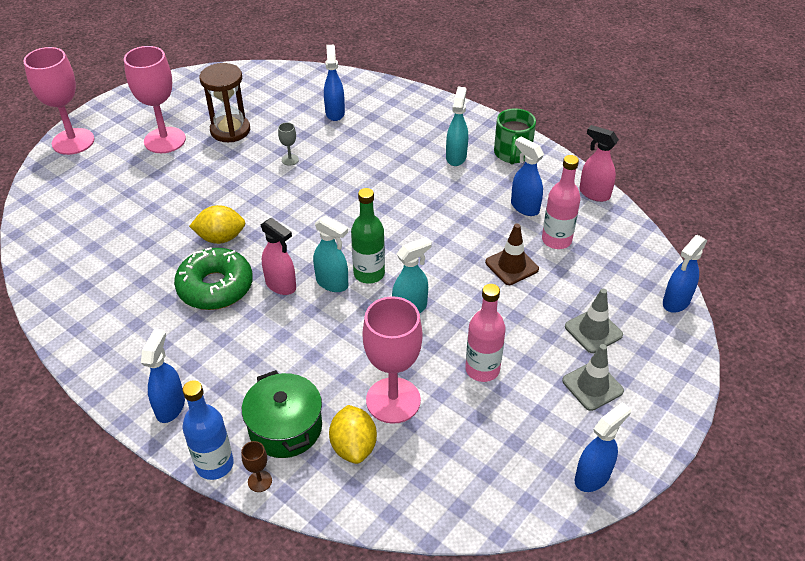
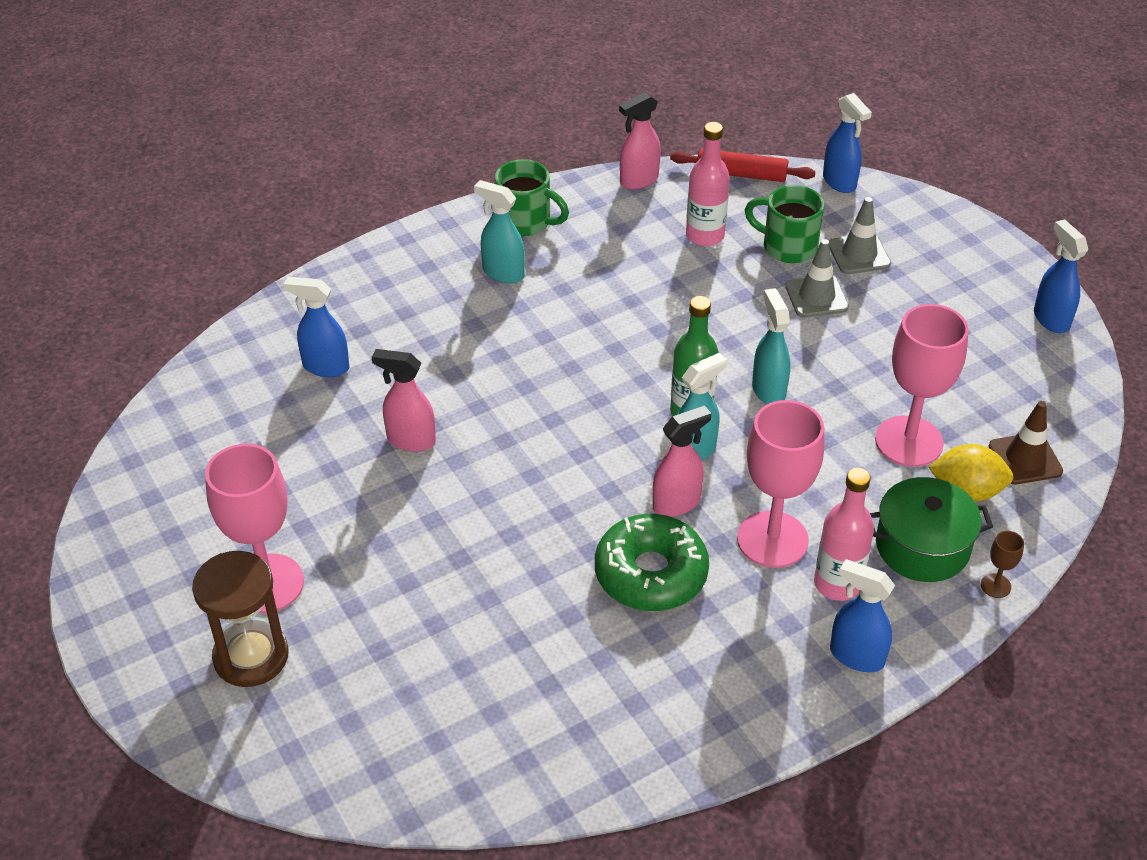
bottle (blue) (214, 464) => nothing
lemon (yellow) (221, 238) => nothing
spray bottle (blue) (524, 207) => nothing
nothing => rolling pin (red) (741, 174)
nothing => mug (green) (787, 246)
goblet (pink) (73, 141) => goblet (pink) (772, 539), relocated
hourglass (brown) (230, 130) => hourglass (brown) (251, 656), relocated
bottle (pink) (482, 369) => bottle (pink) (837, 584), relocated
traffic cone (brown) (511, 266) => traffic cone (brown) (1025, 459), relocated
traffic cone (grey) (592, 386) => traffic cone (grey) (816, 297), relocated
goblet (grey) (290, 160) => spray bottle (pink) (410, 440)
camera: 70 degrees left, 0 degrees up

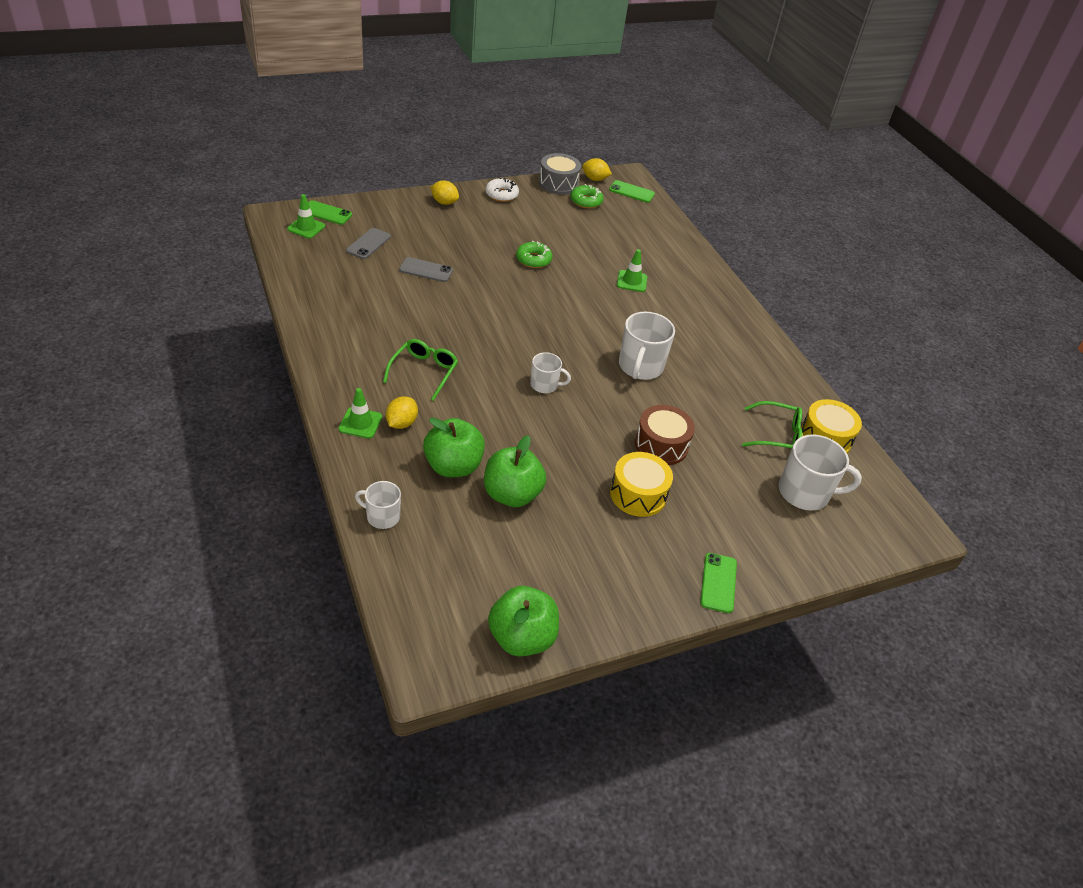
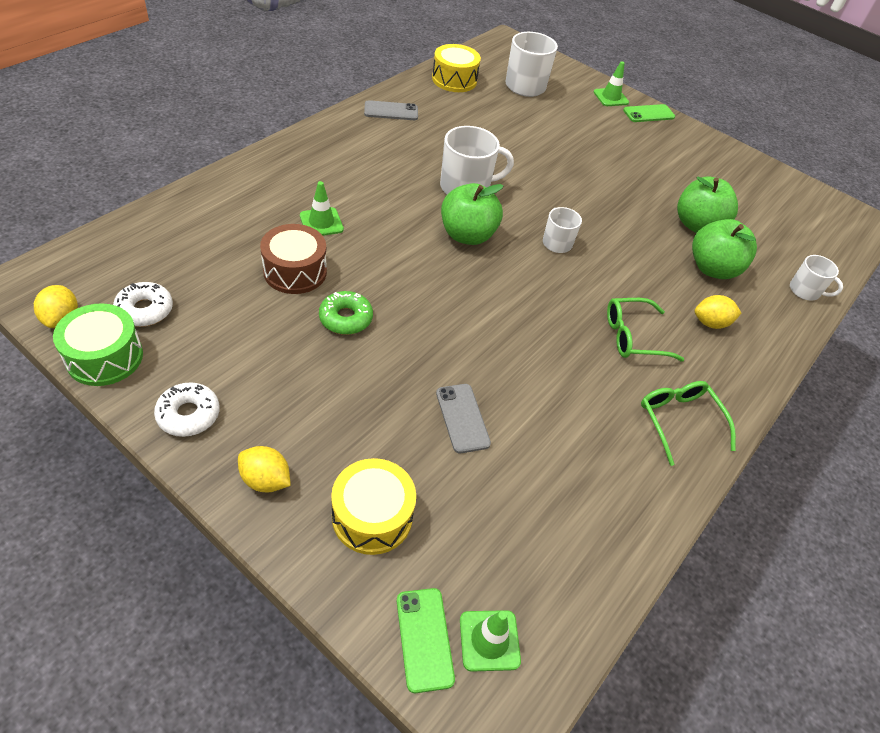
phone (green) (631, 192) => nothing
traffic cone (green) (360, 423) => traffic cone (green) (610, 97), relocated
phone (grey) (368, 244) => phone (grey) (391, 111), relocated
apple (green) (522, 638) => apple (green) (467, 235), relocated
drum (yellow) (638, 494) => drum (yellow) (372, 516), relocated
drum (brown) (661, 445) => drum (brown) (295, 271), relocated
glasses (green) (777, 434) => glasses (green) (679, 421), relocated
drum (grey) (558, 184) => drum (green) (105, 357)
donut (green) (586, 201) => donut (white) (145, 310)
mug (white) (382, 516) => mug (white) (805, 291), 45 degrees counterclockwise
lemon (yellow) (444, 202) => lemon (yellow) (265, 480), 60 degrees counterclockwise
camera: 120 degrees left, 5 degrees up

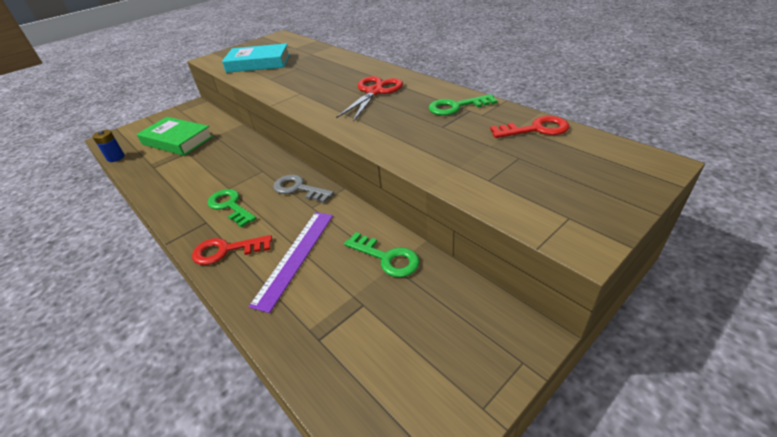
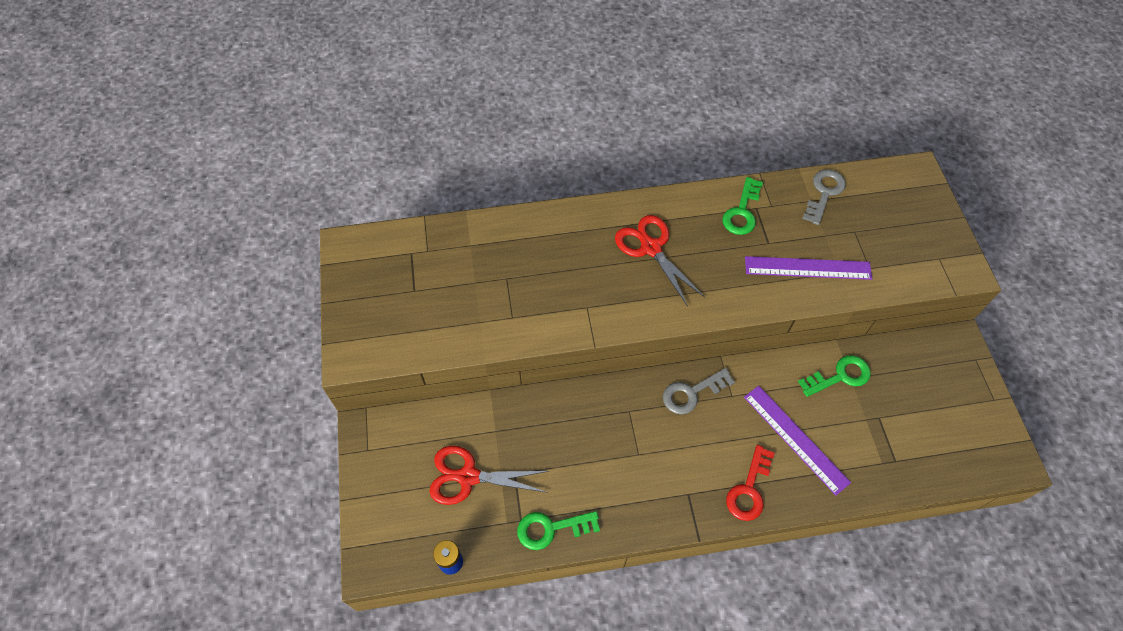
book (turquoise) (258, 63) => nothing
nothing => ruler (purple) (807, 268)
key (green) (230, 206) => key (green) (551, 529), relocated
book (green) (177, 140) => scissors (red) (468, 477)
key (red) (535, 129) => key (grey) (824, 193)
camera: 60 degrees left, 20 degrees up

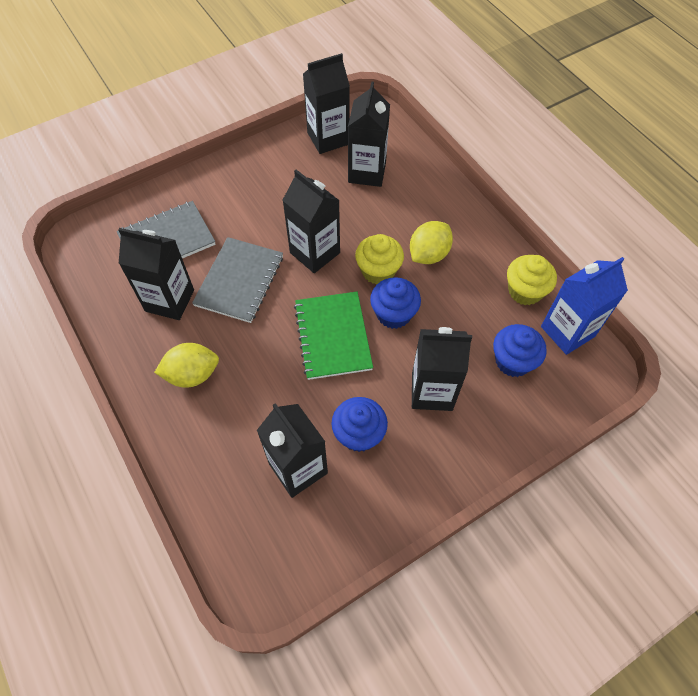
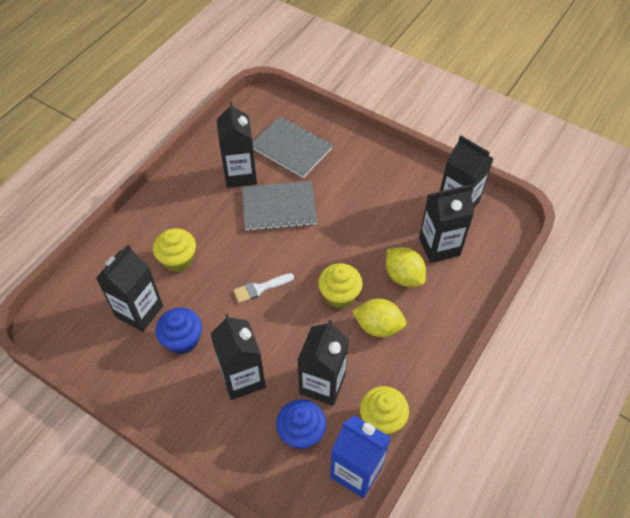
cupcake (blue) (393, 314) => nothing
nothing => cupcake (yellow) (178, 260)
lemon (yellow) (192, 374) => lemon (yellow) (403, 276), relocated
carton (black) (315, 253) => carton (black) (322, 384), relocated
notebook (green) (333, 336) => brush (white) (260, 288)
camera: 65 degrees right, 5 degrees down

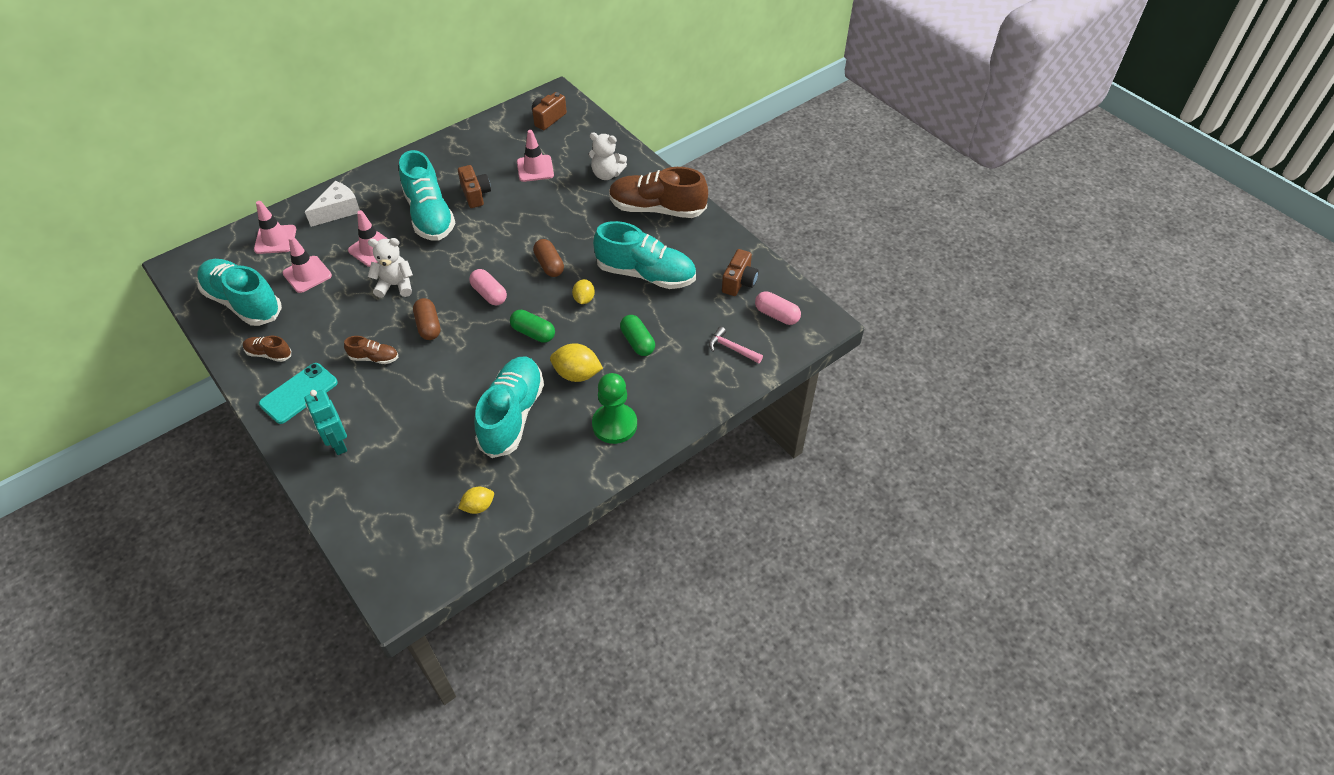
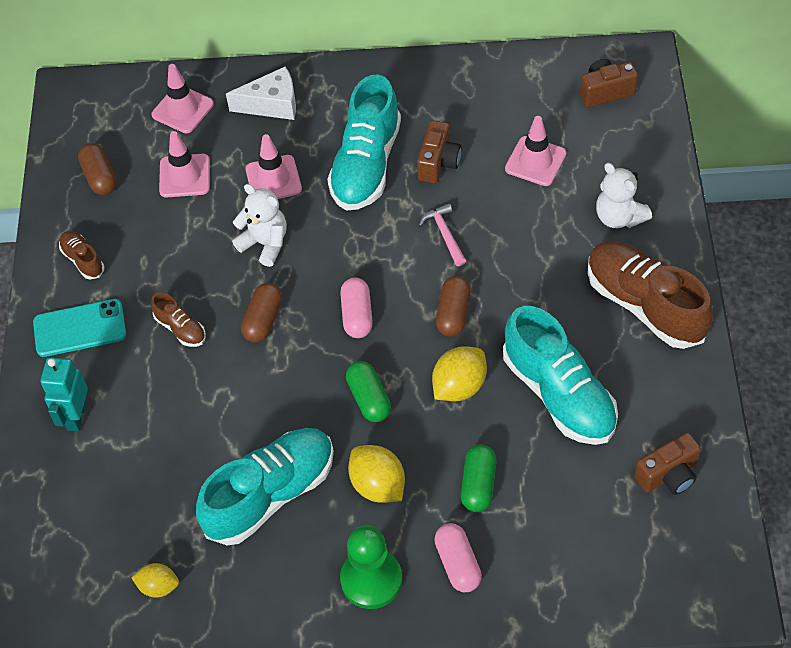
hammer (pink) (732, 348) => hammer (pink) (445, 234), relocated
capsule (pink) (776, 315) => capsule (pink) (458, 564), relocated
shoe (turquoise) (243, 302) => capsule (brown) (100, 177)
lemon (yellow) (584, 299) => lemon (yellow) (459, 386), x1.60
camera: 40 degrees right, 5 degrees up

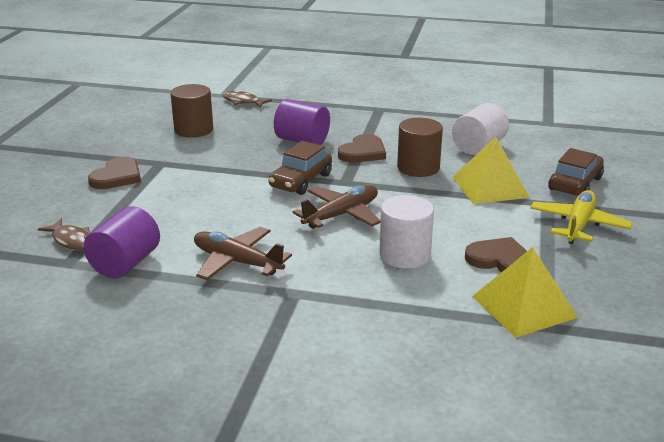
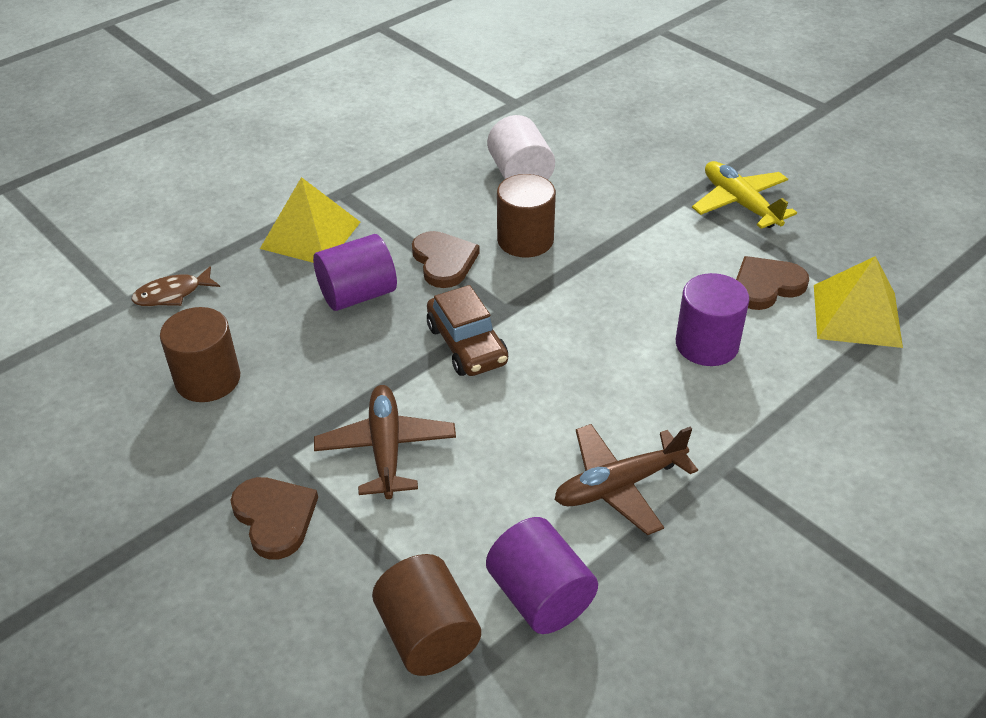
car (brown) (575, 184) => nothing
plane (brown) (341, 215) => plane (brown) (386, 448), relocated
pyramid (yellow) (490, 187) => pyramid (yellow) (310, 235), relocated
fish (brown) (72, 240) => cylinder (brown) (428, 635)
cylinder (white) (405, 255) => cylinder (purple) (706, 344)
camera: 55 degrees left, 15 degrees up

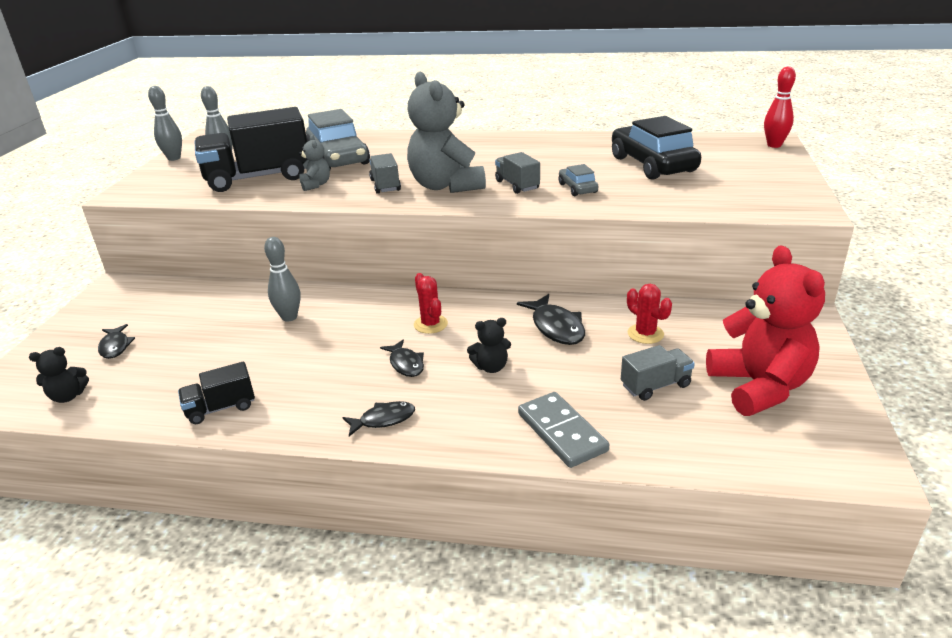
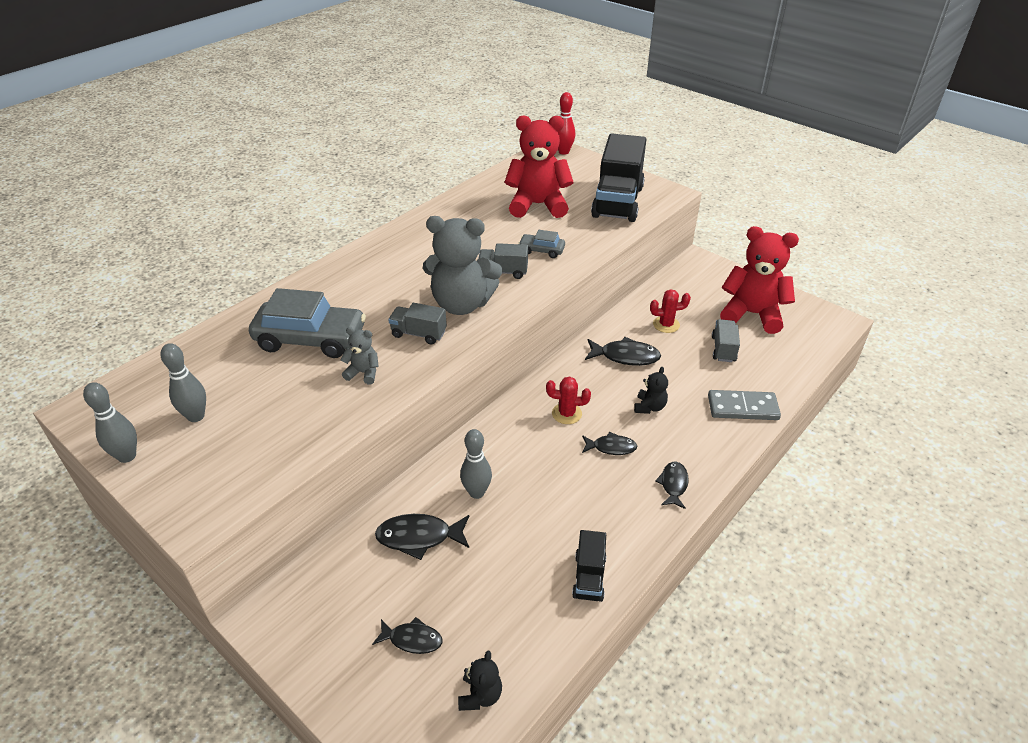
nothing => fish (black) (419, 537)
truck (black) (258, 178) => truck (black) (617, 202), relocated
car (black) (652, 164) => teddy bear (red) (538, 205)
camera: 60 degrees left, 10 degrees up

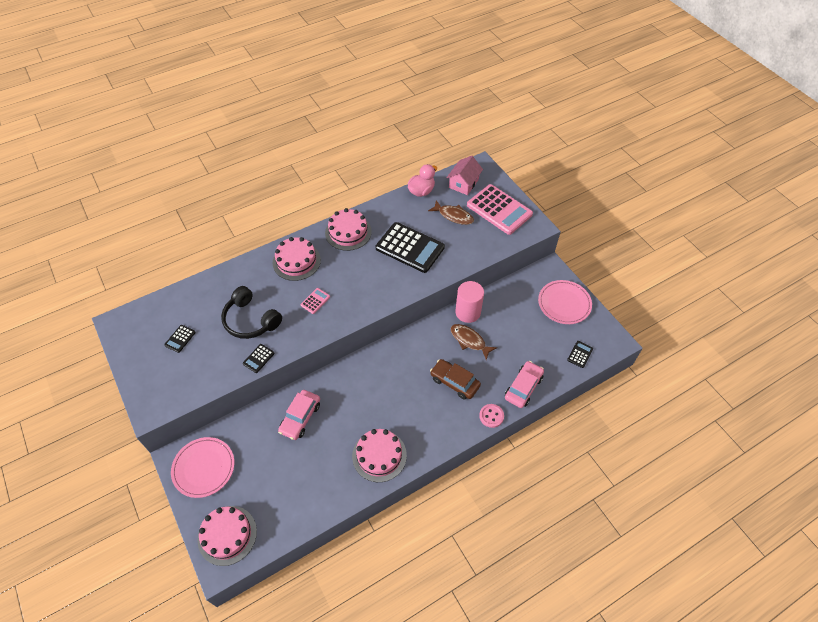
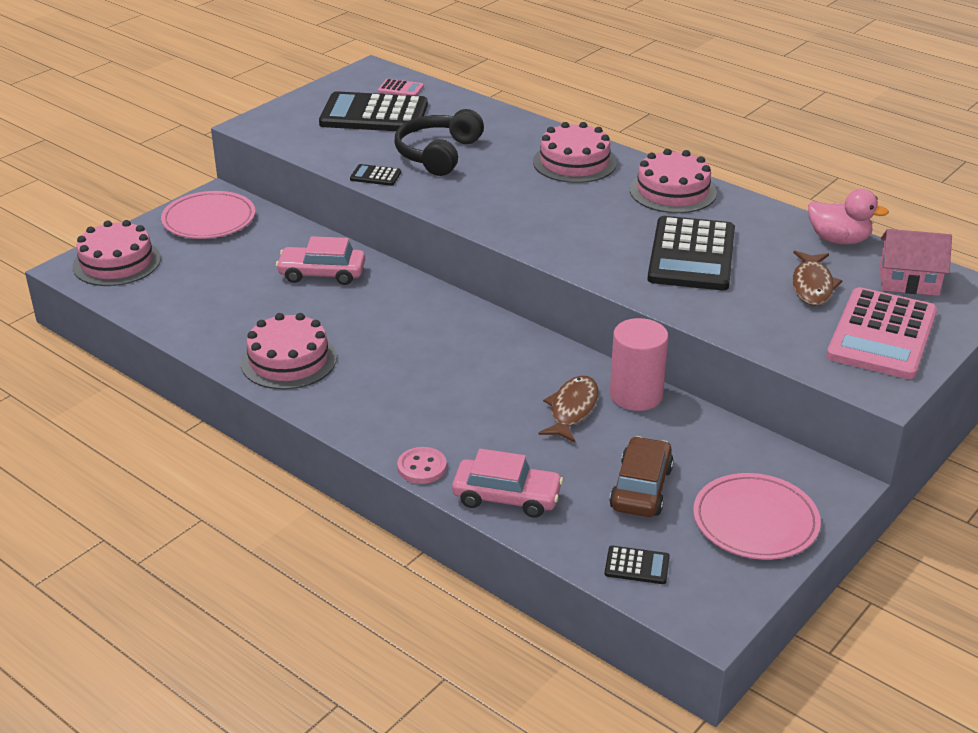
calculator (pink) (315, 301) => calculator (pink) (400, 89), relocated
car (brown) (454, 382) => car (brown) (641, 488), relocated
calculator (black) (180, 339) => calculator (black) (374, 114), x2.37
camera: 70 degrees right, 20 degrees down

